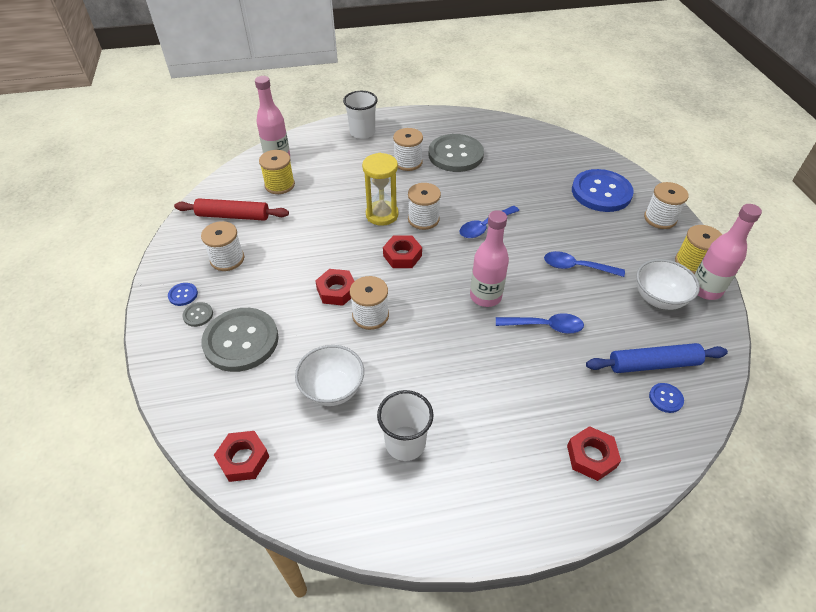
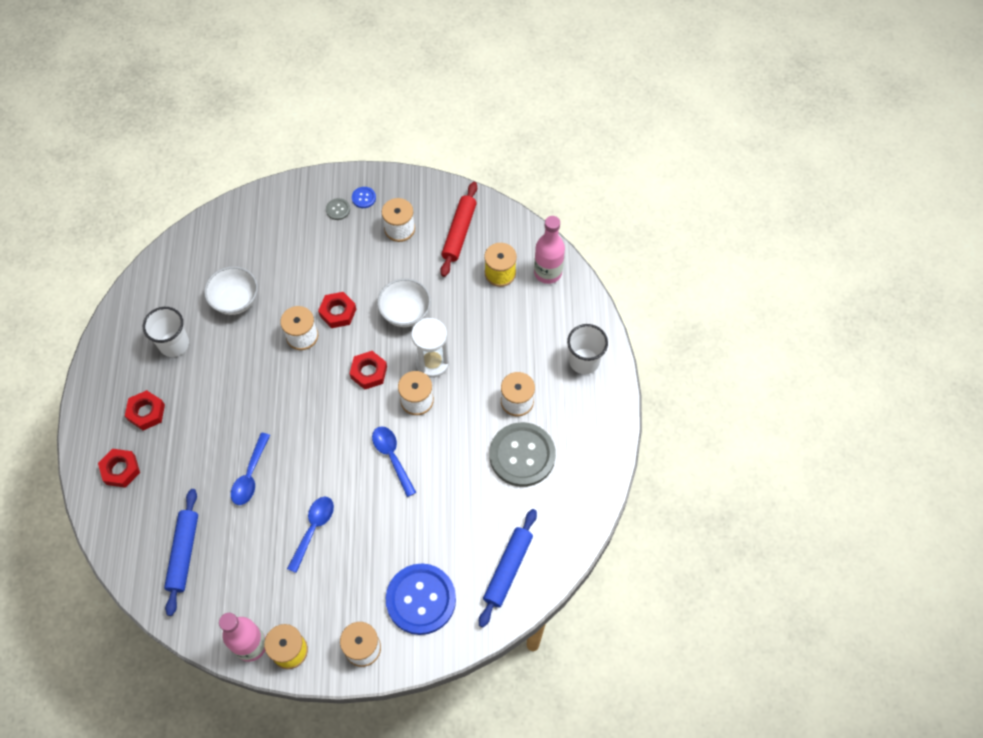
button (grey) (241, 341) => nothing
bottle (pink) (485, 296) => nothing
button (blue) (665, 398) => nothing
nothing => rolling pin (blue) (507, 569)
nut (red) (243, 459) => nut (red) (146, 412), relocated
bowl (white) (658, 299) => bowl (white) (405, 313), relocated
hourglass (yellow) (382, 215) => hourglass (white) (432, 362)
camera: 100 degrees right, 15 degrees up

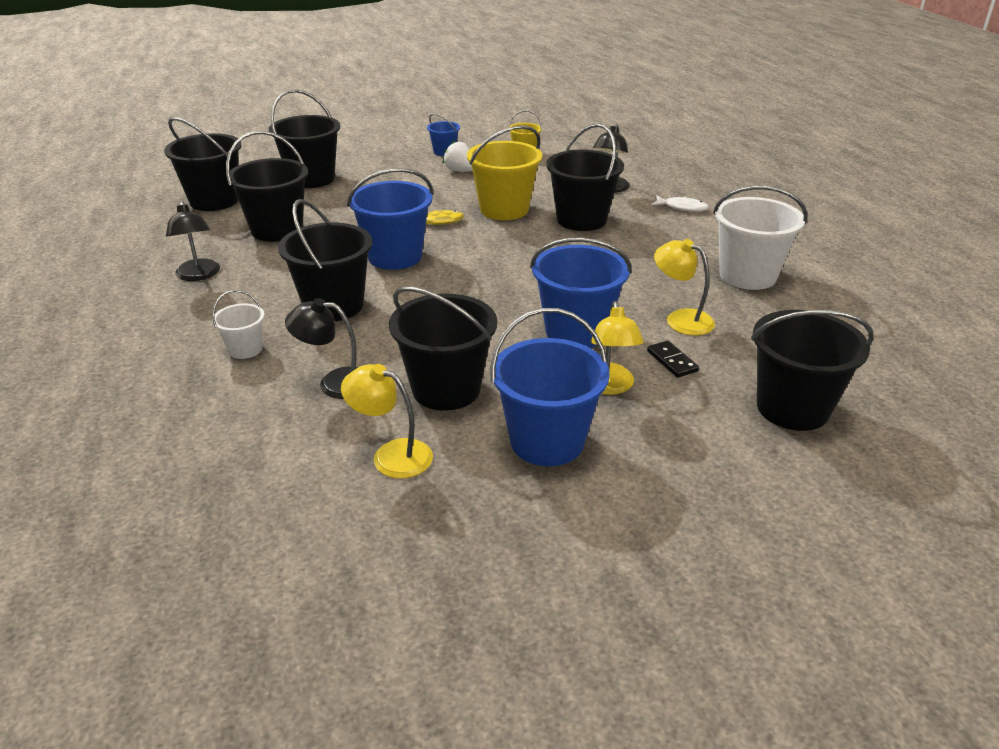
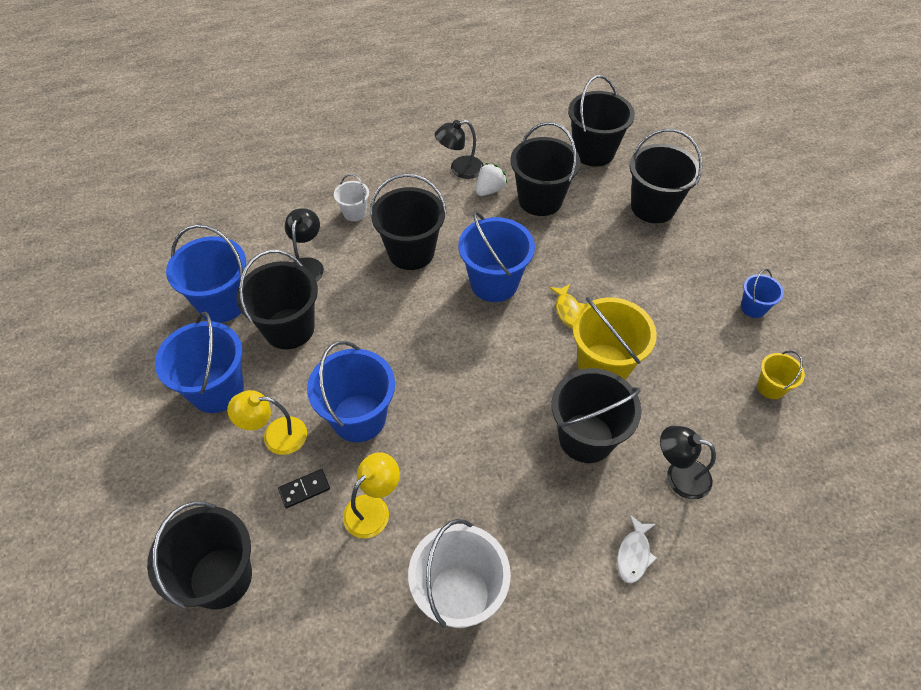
strawberry (white) (460, 171) => strawberry (white) (489, 190), relocated
lamp (yellow) (391, 455) => bucket (blue) (222, 303)
camera: 90 degrees right, 20 degrees up

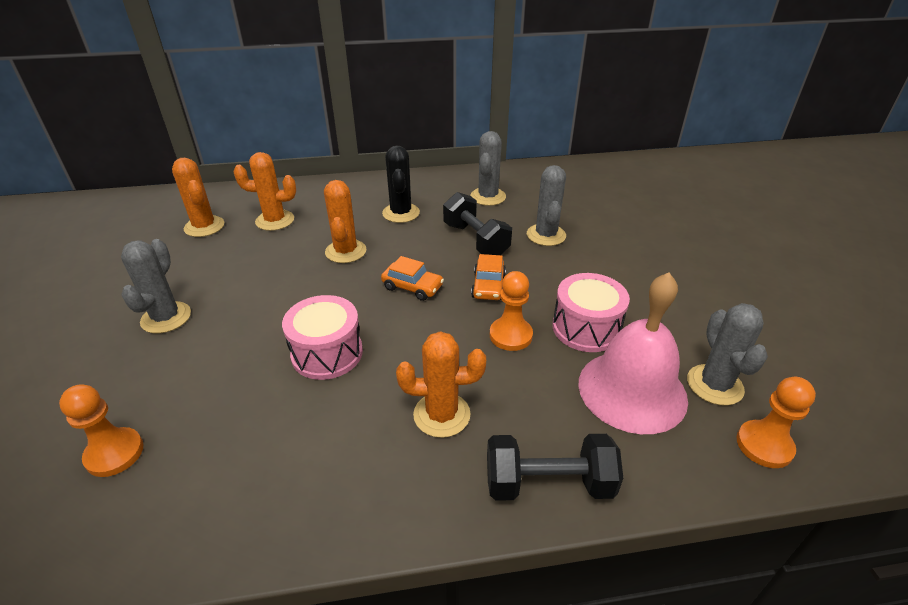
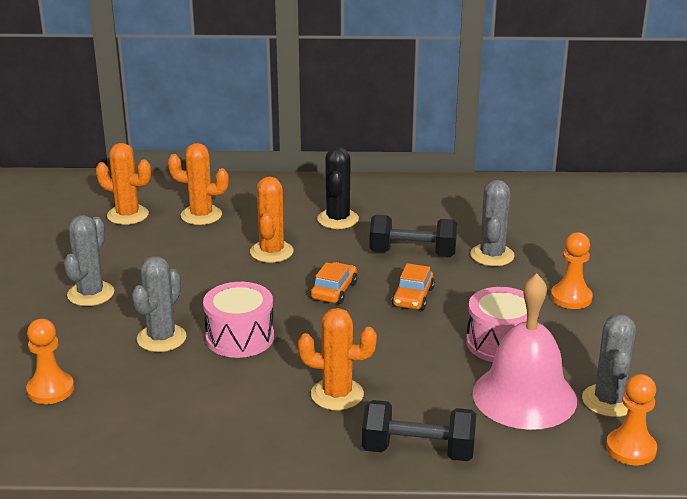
cactus (grey) (488, 197) => cactus (grey) (161, 338), relocated
pawn (orange) (510, 335) => pawn (orange) (571, 297), relocated
cactus (orange) (204, 226) => cactus (orange) (128, 215), 45 degrees counterclockwise
car (orange) (412, 287) => car (orange) (334, 291), 105 degrees counterclockwise
dumbbell (black) (475, 240) => dumbbell (black) (412, 253), 60 degrees counterclockwise
camera: 10 degrees right, 10 degrees down

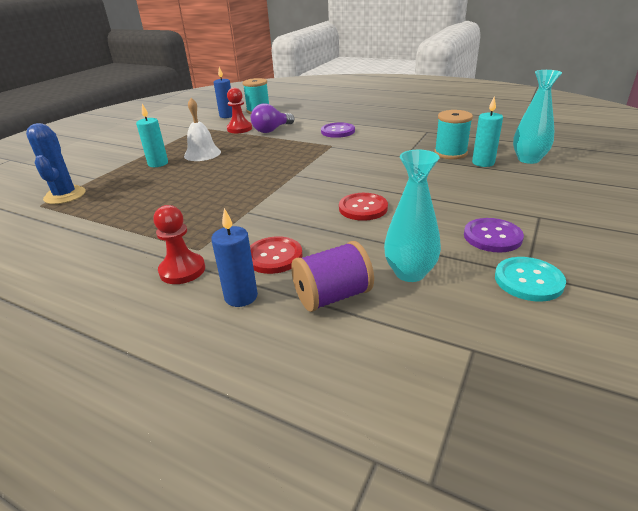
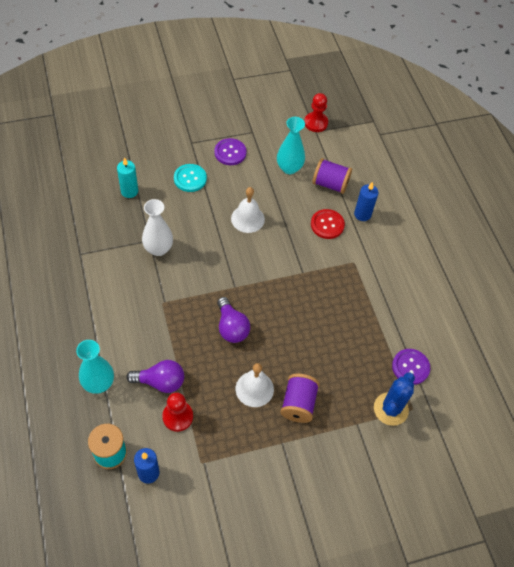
spool (turquoise) (450, 153) => nothing
nothing => vase (white) (158, 249)
nothing => light bulb (purple) (231, 327)
pawn (red) (182, 270) => pawn (red) (316, 123), relocated
button (purple) (338, 131) => button (purple) (410, 367), relocated
button (turquoise) (528, 280) => button (turquoise) (190, 179), relocated
vase (turquoise) (528, 159) => vase (turquoise) (99, 383), relocated
candle (turquoise) (158, 163) => spool (purple) (298, 404)
button (red) (363, 208) => bell (white) (247, 218)
camera: 140 degrees left, 25 degrees up

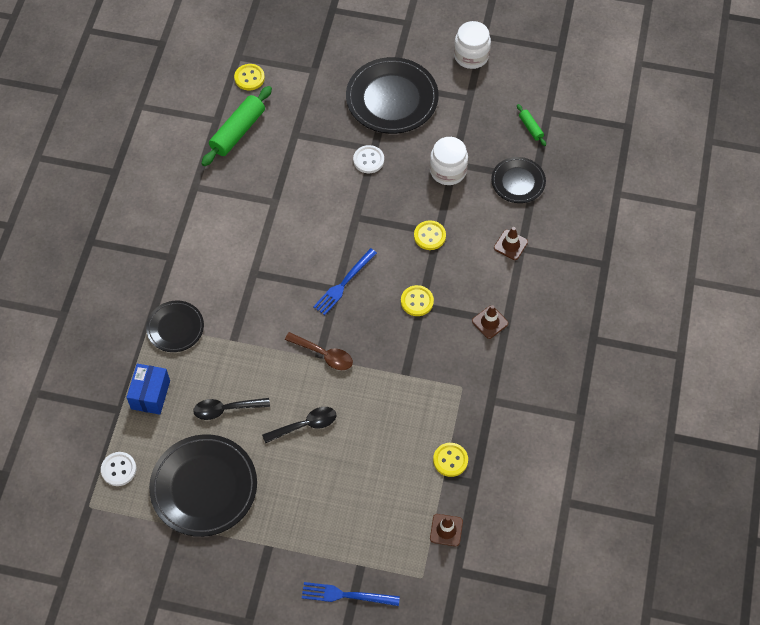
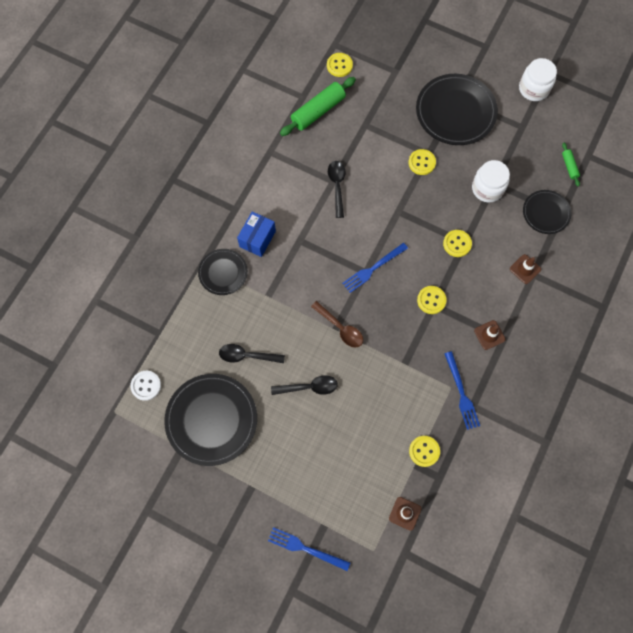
nothing => spoon (black) (337, 186)
nothing => fork (blue) (461, 393)
box (blue) (150, 395) => box (blue) (257, 239), relocated
button (white) (368, 160) => button (yellow) (422, 162)
camera: 15 degrees right, 10 degrees up

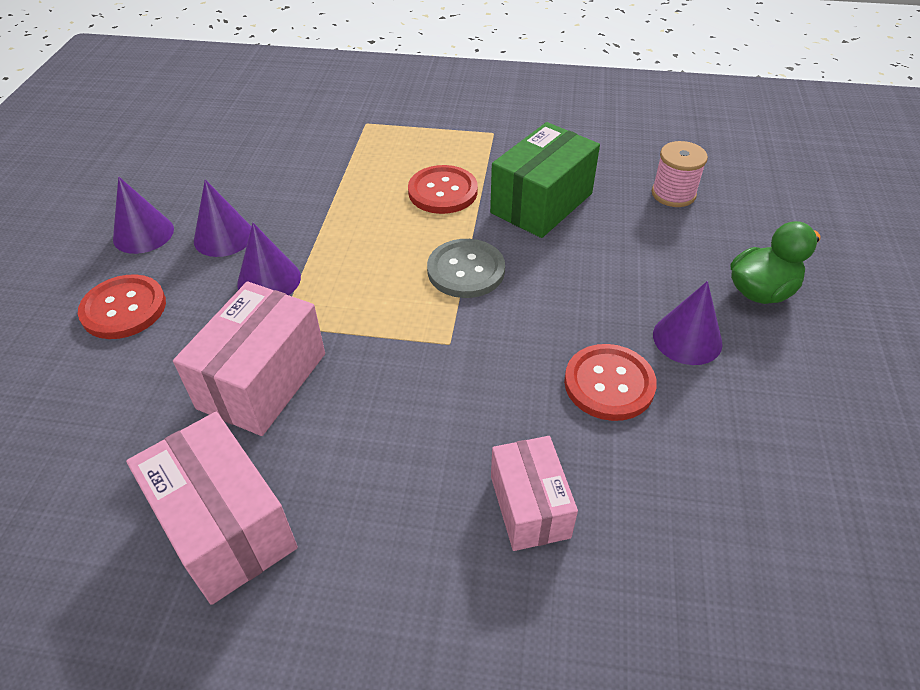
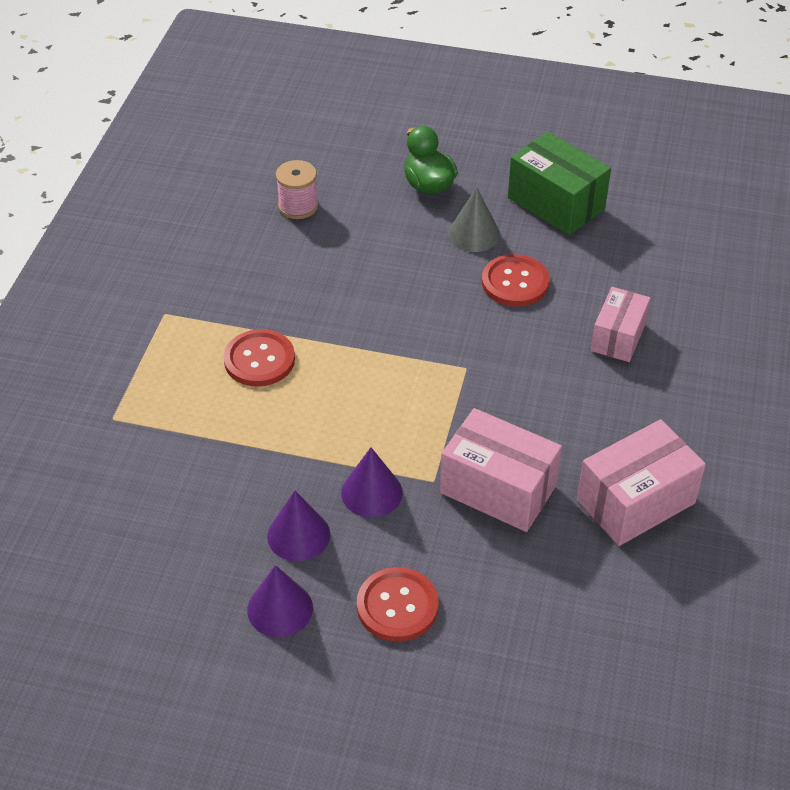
button (grey) (466, 270) => nothing
box (green) (541, 203) => box (green) (556, 203), relocated
cone (purple) (687, 339) => cone (grey) (474, 234)
box (pink) (530, 506) => box (pink) (618, 337), 60 degrees counterclockwise
camera: 85 degrees left, 0 degrees up

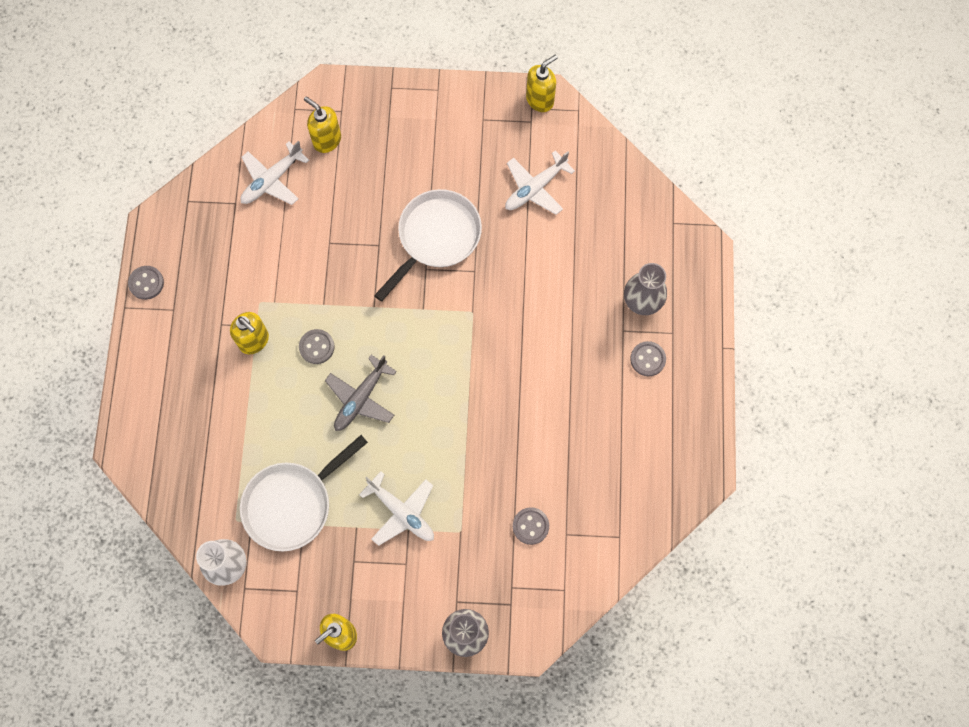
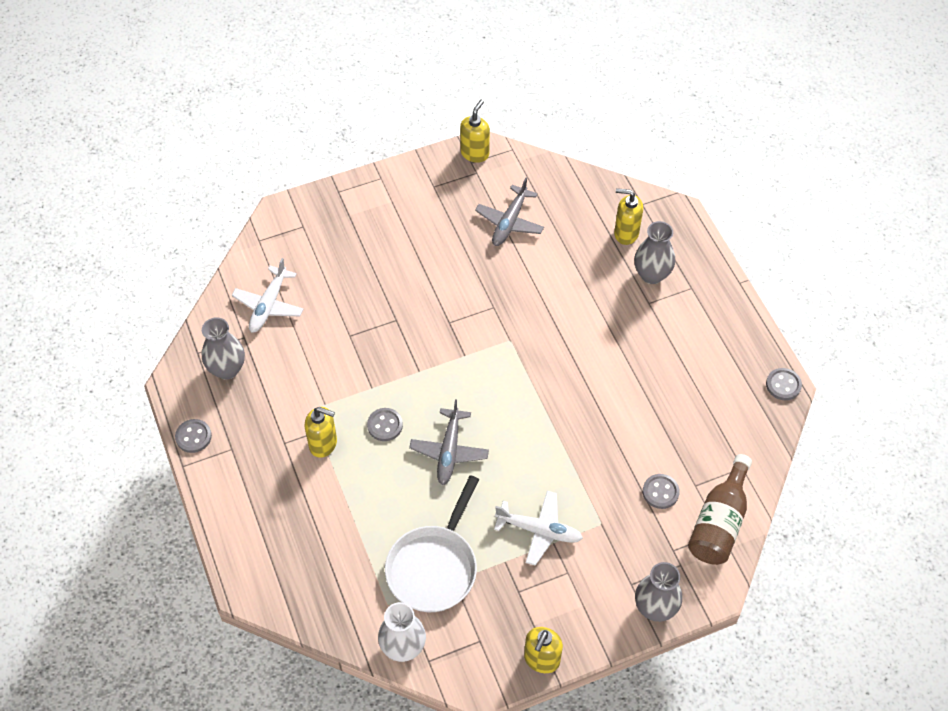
pan (white) (436, 238) => nothing
nothing => vase (grey) (227, 369)
nothing => bottle (brown) (719, 522)
soap dispenser (yellow) (327, 140) => soap dispenser (yellow) (626, 233), relocated
button (grey) (647, 359) => button (grey) (783, 385), relocated
plane (white) (535, 188) => plane (grey) (509, 222)
camera: 25 degrees left, 15 degrees down

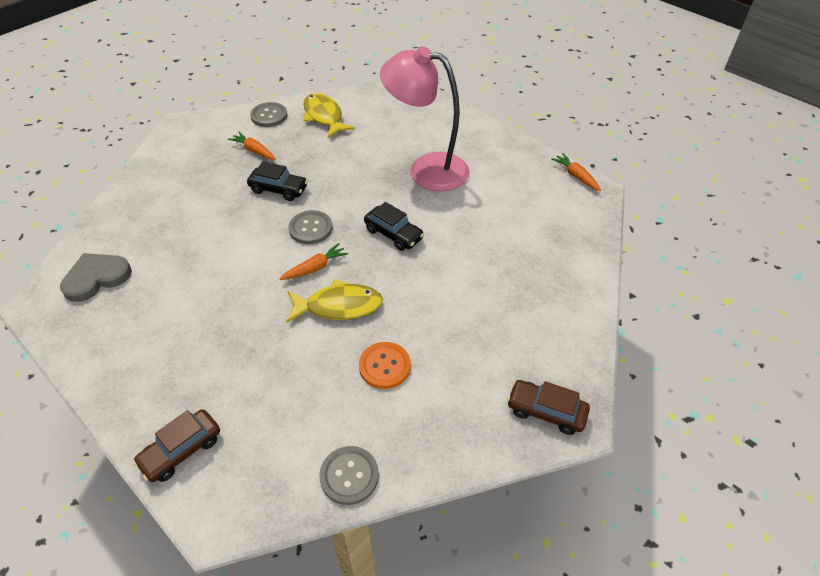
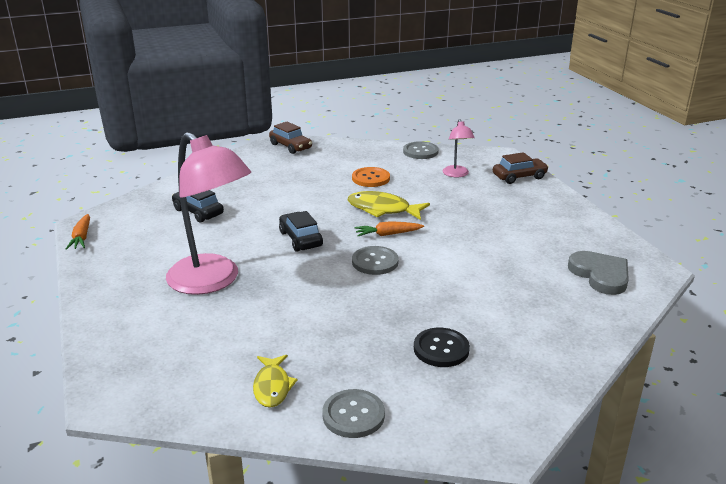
carrot (orange) (254, 151) => nothing
nothing => button (black) (441, 349)
nothing => lamp (pink) (456, 174)
car (black) (278, 189) => car (black) (198, 212), relocated
heart (grey) (96, 278) => heart (grey) (600, 275), 105 degrees counterclockwise
fish (yellow) (324, 116) => fish (yellow) (272, 387), x0.67
camera: 155 degrees left, 20 degrees down

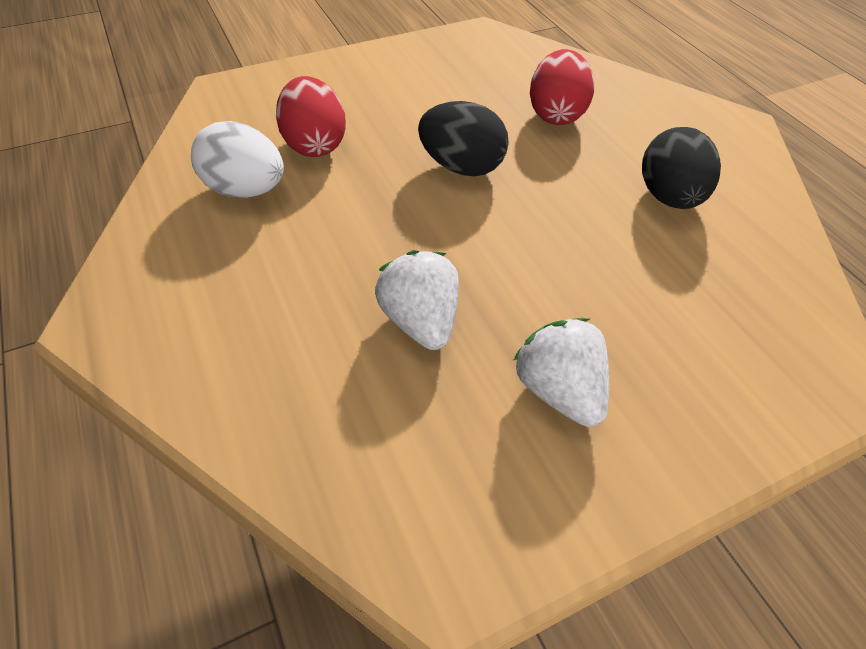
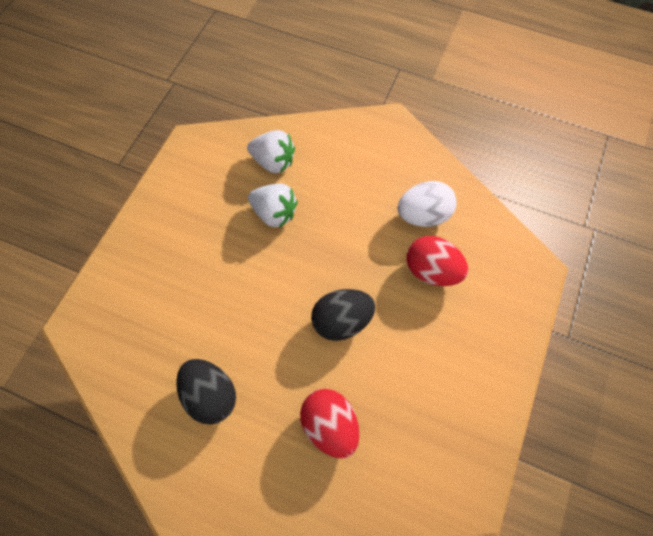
strawberry (white) (558, 390) => strawberry (white) (273, 162), relocated
camera: 140 degrees right, 15 degrees up

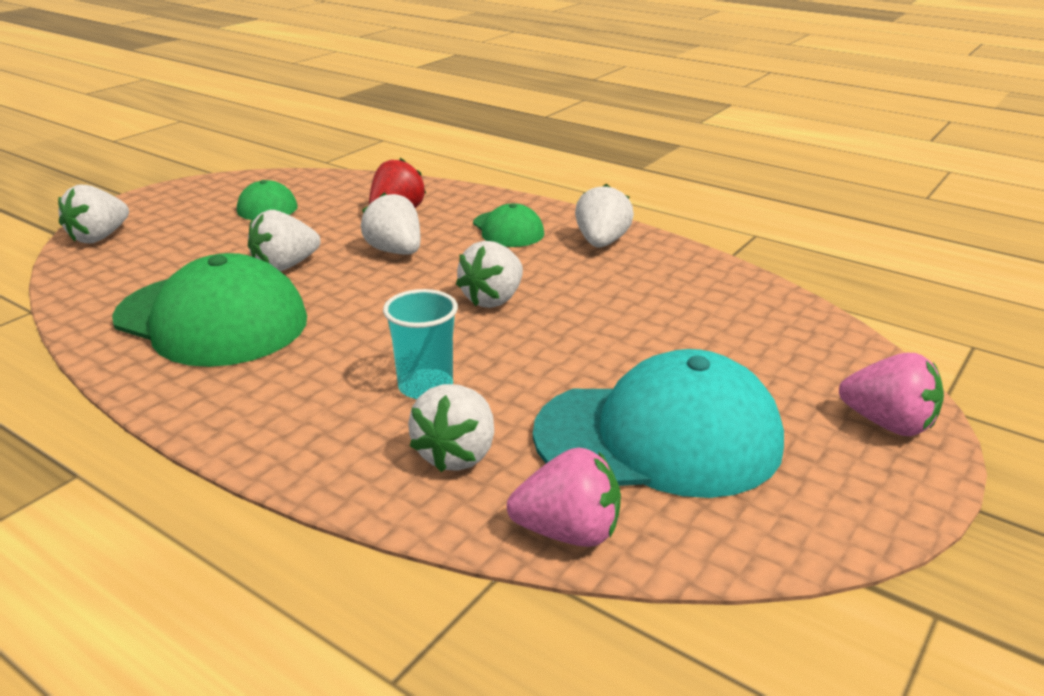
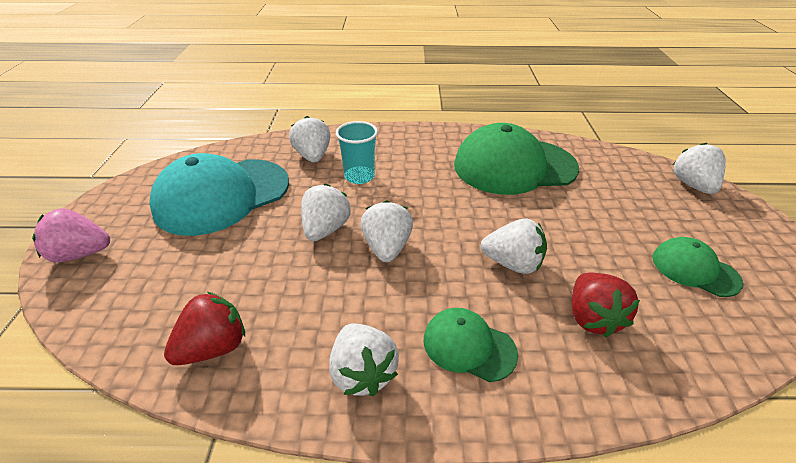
strawberry (pink) (568, 532) => nothing
nothing => strawberry (red) (214, 347)
strawberry (white) (285, 266) => strawberry (white) (325, 229), relocated
camera: 145 degrees right, 10 degrees up

